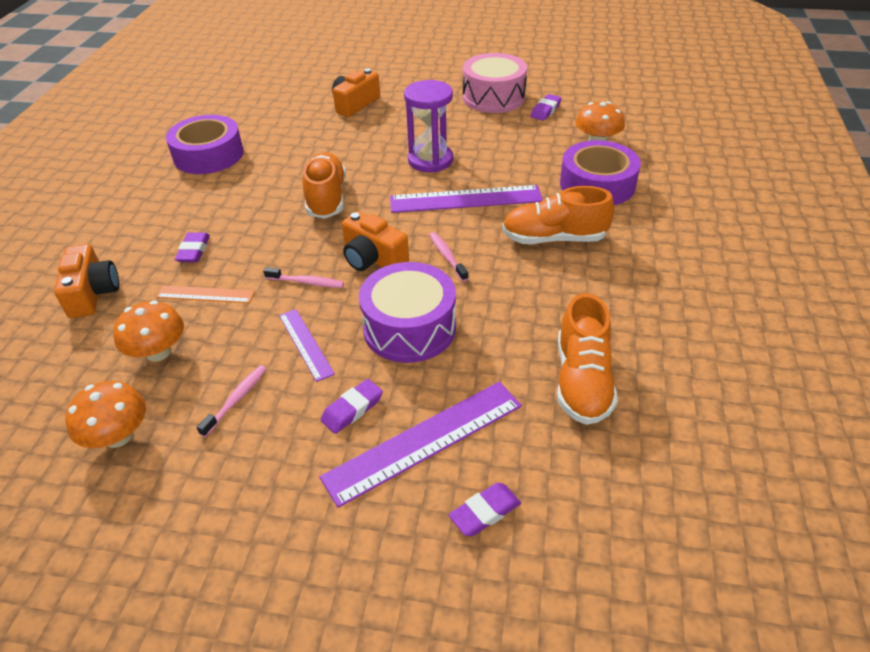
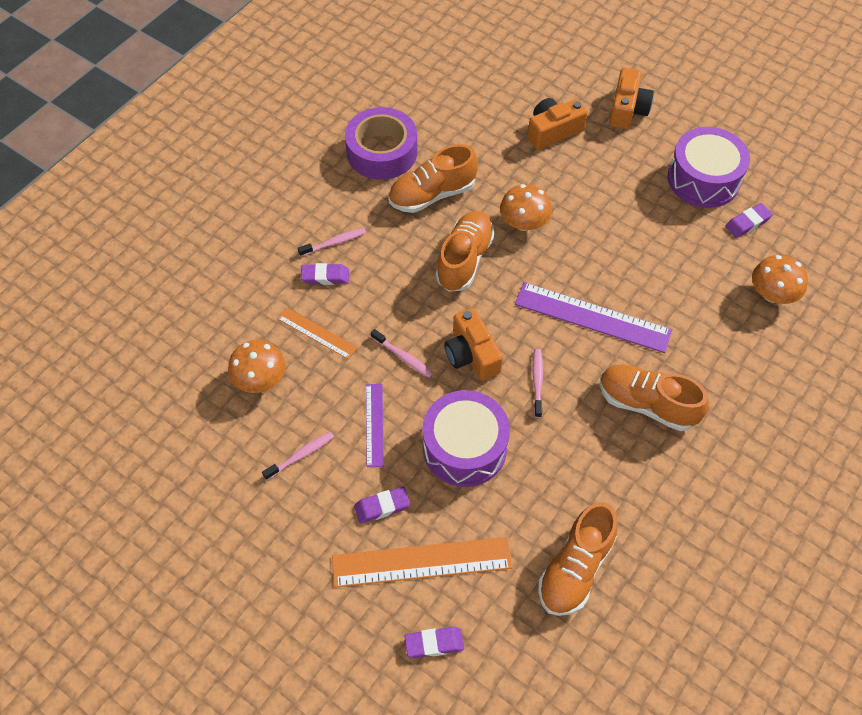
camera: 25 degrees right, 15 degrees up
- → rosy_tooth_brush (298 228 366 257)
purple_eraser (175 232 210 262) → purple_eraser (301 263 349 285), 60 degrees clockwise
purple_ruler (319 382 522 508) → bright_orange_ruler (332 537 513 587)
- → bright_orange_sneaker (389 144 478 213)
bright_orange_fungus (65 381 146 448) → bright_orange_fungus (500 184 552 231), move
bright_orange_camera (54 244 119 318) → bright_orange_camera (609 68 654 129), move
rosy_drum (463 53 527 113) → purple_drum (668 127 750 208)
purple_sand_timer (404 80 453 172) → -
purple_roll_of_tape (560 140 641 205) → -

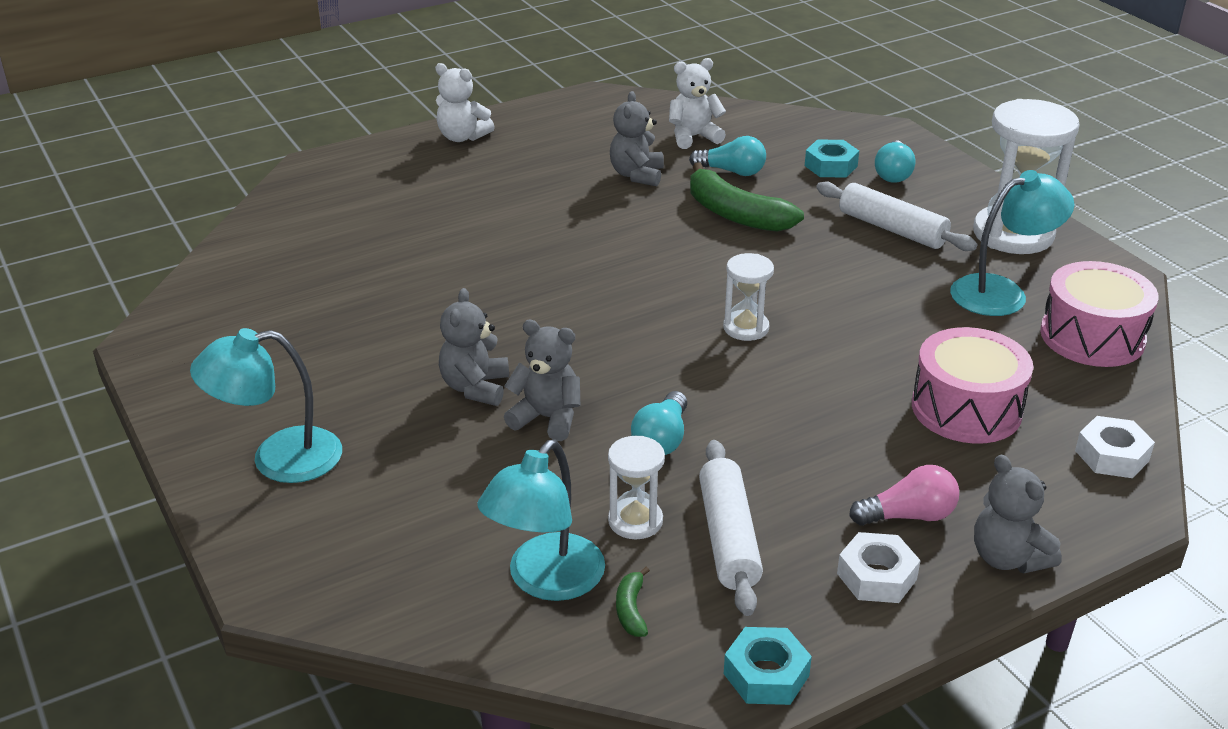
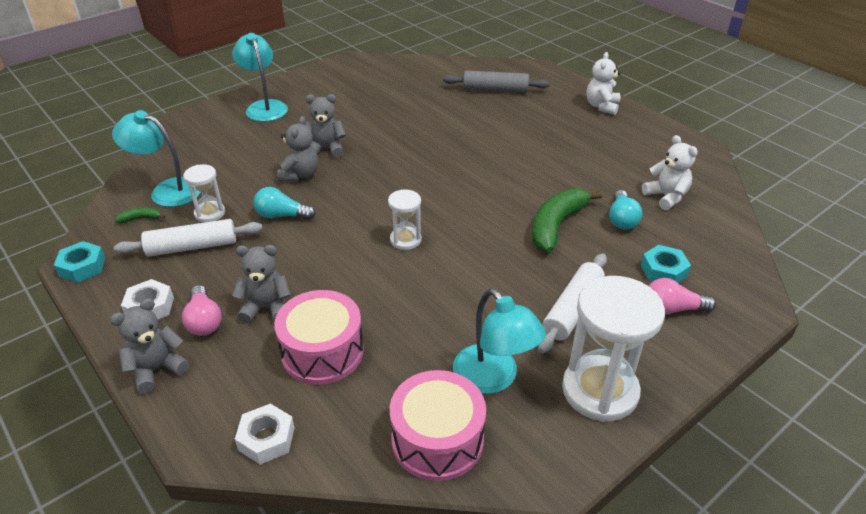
camera: 80 degrees right, 5 degrees up
gray_stuffed_bear (610 91 664 186) → gray_stuffed_bear (232 245 291 324), move
- → gray_rolling_pin (443 71 550 93)
teal_light_bulb (875 140 915 183) → rosy_light_bulb (649 278 716 314)

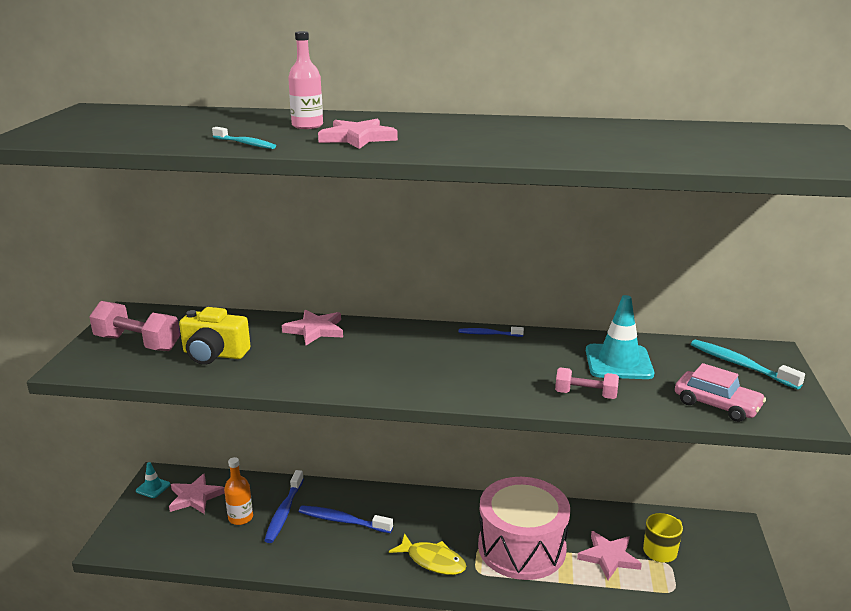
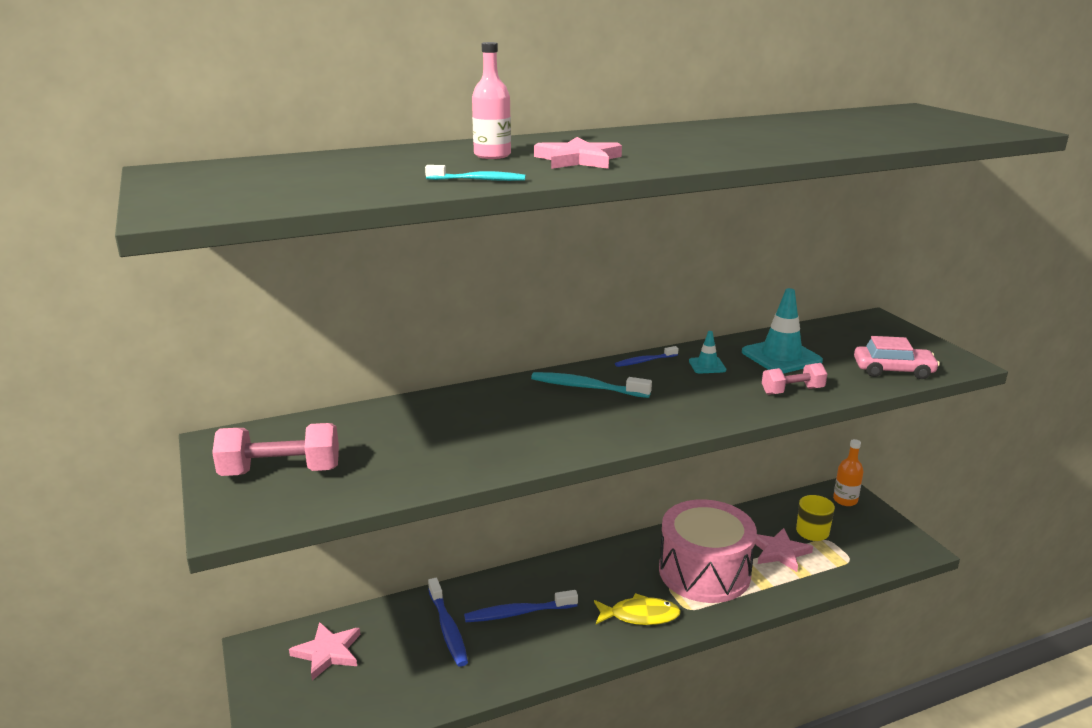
camera: 30 degrees left, 0 degrees up
teal_tooth_brush (691 340 805 389) → teal_tooth_brush (531 372 652 398), move
teal_traffic_cone (136 462 170 498) → teal_traffic_cone (689 331 726 374), move
bright_orange_bottle (224 457 253 525) → bright_orange_bottle (833 439 864 506), move
yellow_camera (179 307 250 365) → -
rosy_star (282 310 343 345) → -

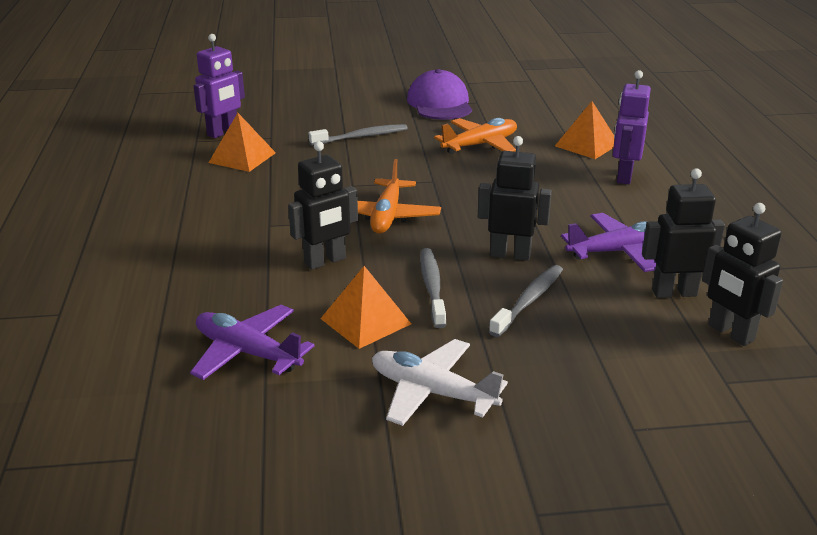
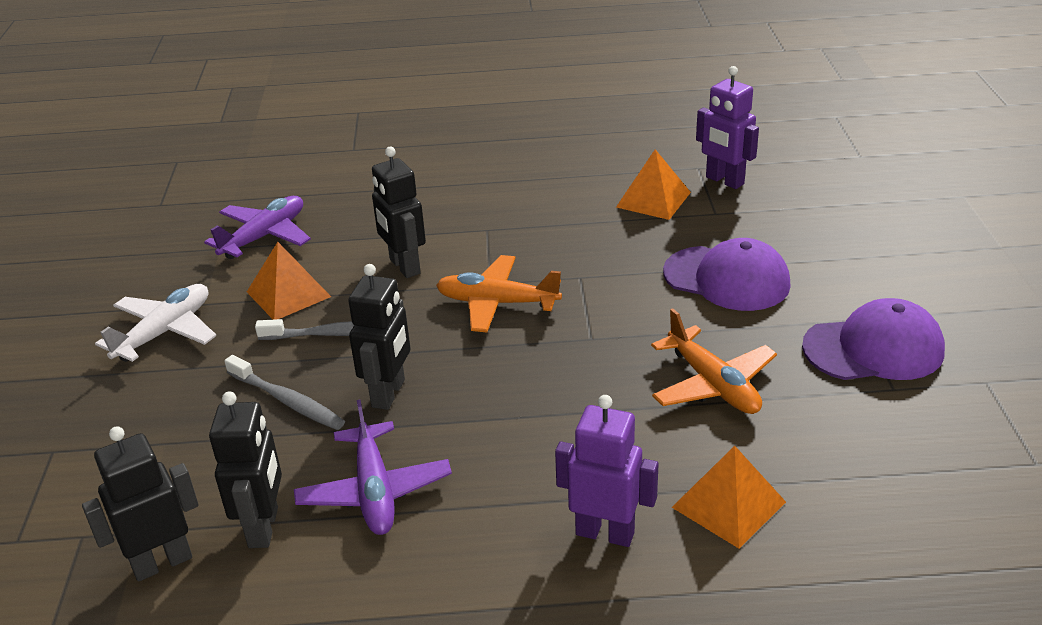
camera: 95 degrees right, 5 degrees up
gray_tooth_brush (309 124 408 145) → purple_baseball_cap (663 238 791 311)

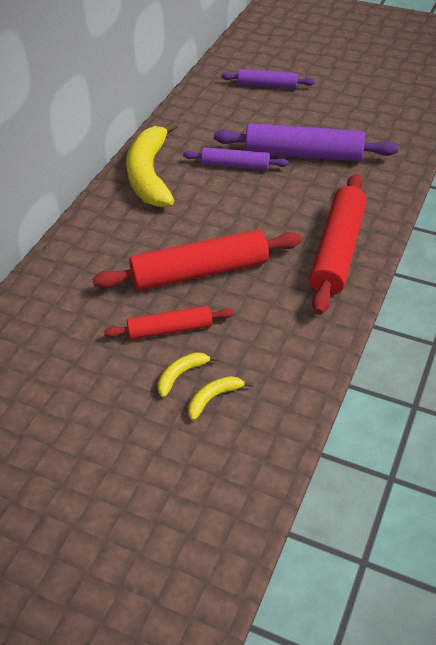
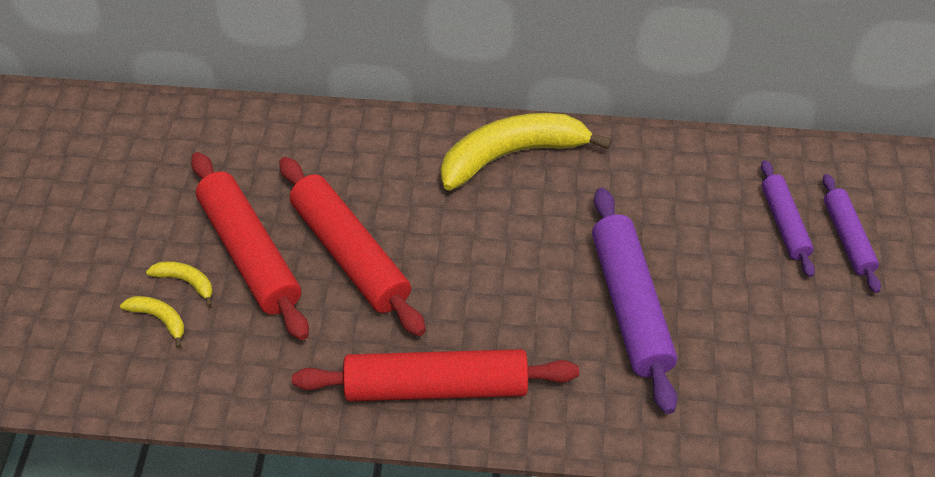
camera: 70 degrees right, 5 degrees up
scarlet_rolling_pin (104 306 234 340) → scarlet_rolling_pin (191 152 309 340), x1.74
purple_rolling_pin (183 147 289 170) → purple_rolling_pin (823 174 881 293), move

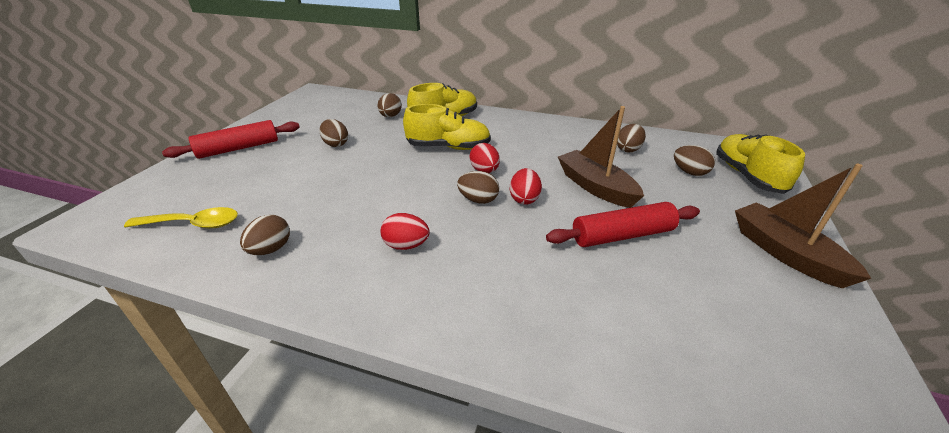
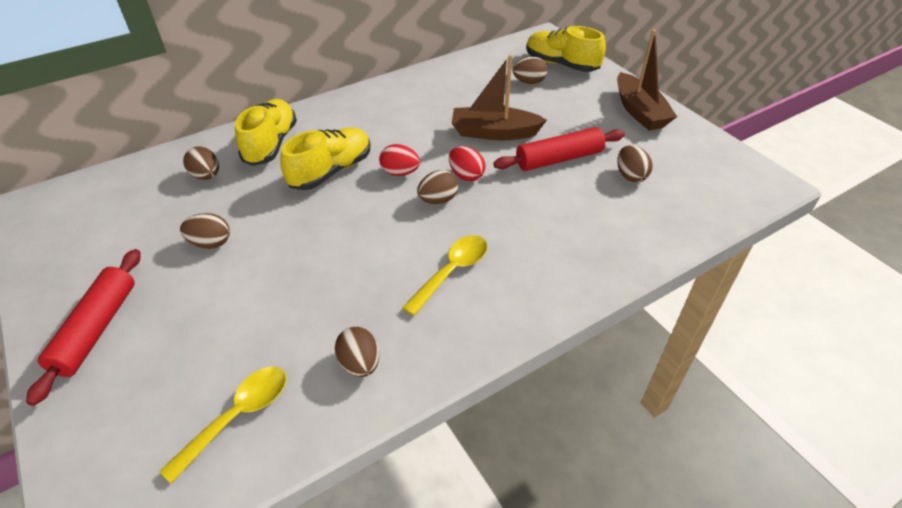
camera: 50 degrees left, 10 degrees up
scarlet_toy_egg (380 213 430 250) → yellow_spoon (402 235 487 316)
scarlet_rolling_pin (546 202 700 247) → scarlet_rolling_pin (493 127 625 171), 45 degrees clockwise
russet_toy_boat (735 164 872 288) → russet_toy_boat (617 29 677 131), 120 degrees counterclockwise
russet_toy_egg (617 124 646 152) → russet_toy_egg (617 145 653 182), move

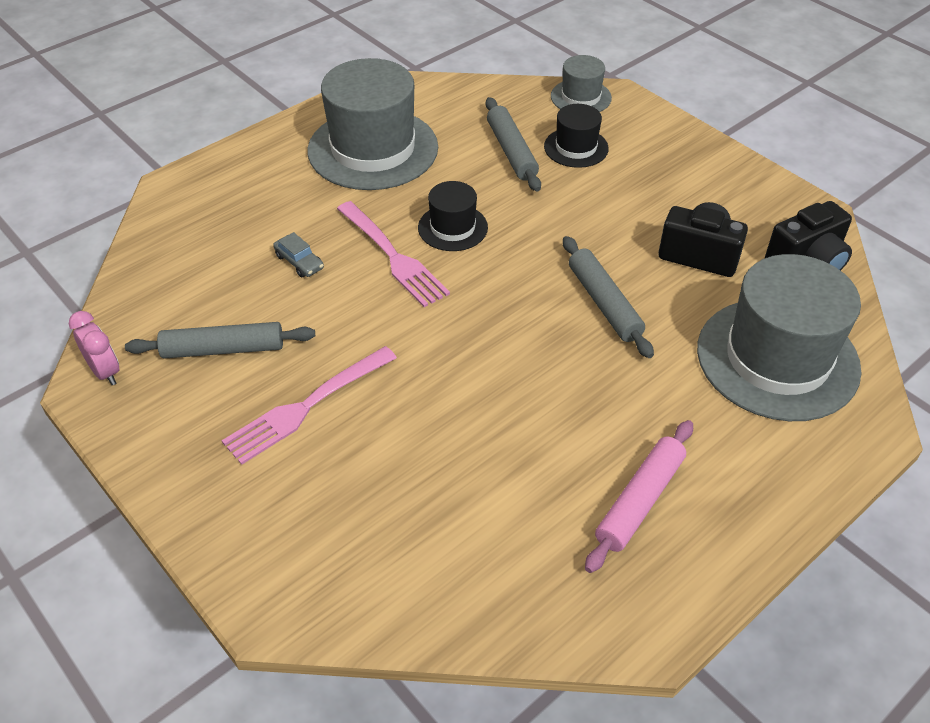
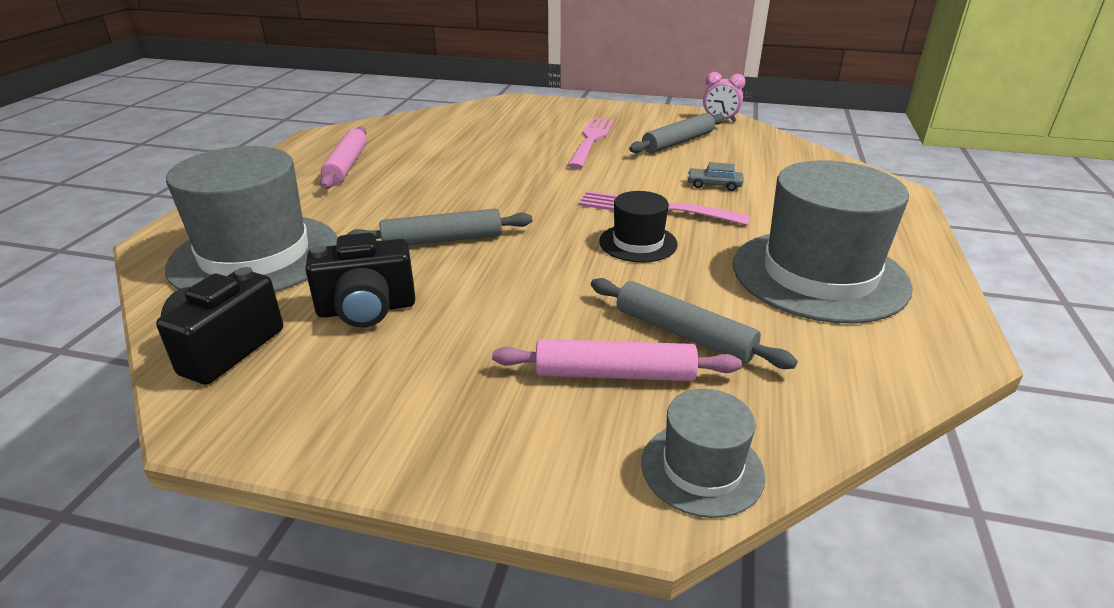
camera: 145 degrees right, 15 degrees down
gray_rolling_pin (563 236 654 358) → gray_rolling_pin (346 209 532 245), 45 degrees counterclockwise
ebony_hat (544 104 609 168) → rosy_rolling_pin (492 339 742 381)

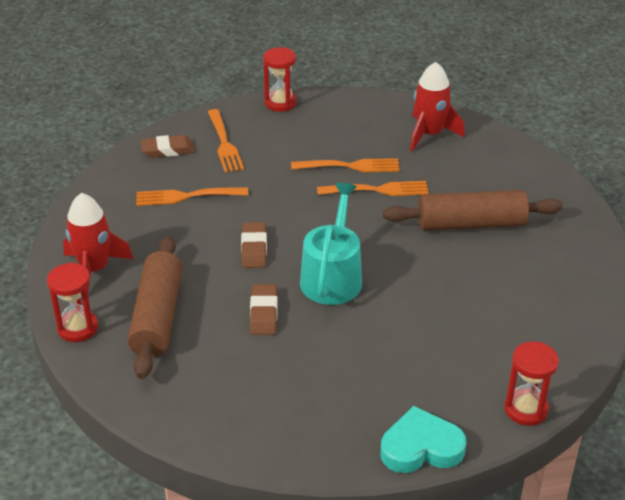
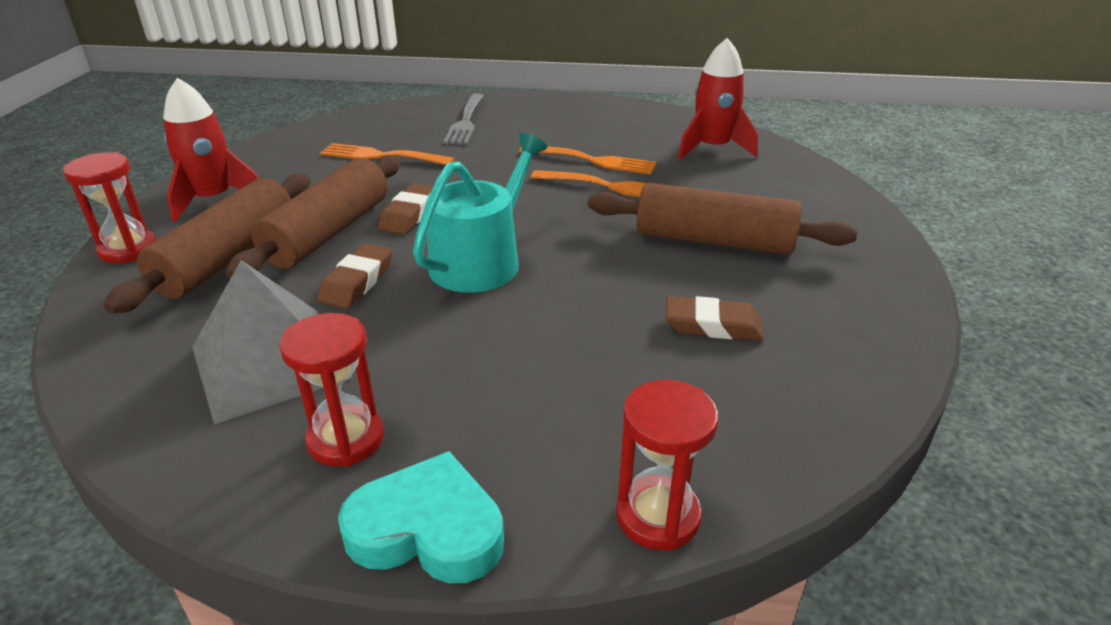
camera: 20 degrees right, 5 degrees down
- → gray_solid_pyramid (192 260 353 424)
- → russet_rolling_pin (226 155 400 279)
scarlet_sand_timer (263 47 296 112) → scarlet_sand_timer (279 313 384 467), move
bright_orange_dinner_fork (208 109 244 173) → gray_dinner_fork (443 94 483 145)
russet_eraser (141 135 195 158) → russet_eraser (666 296 763 341), move

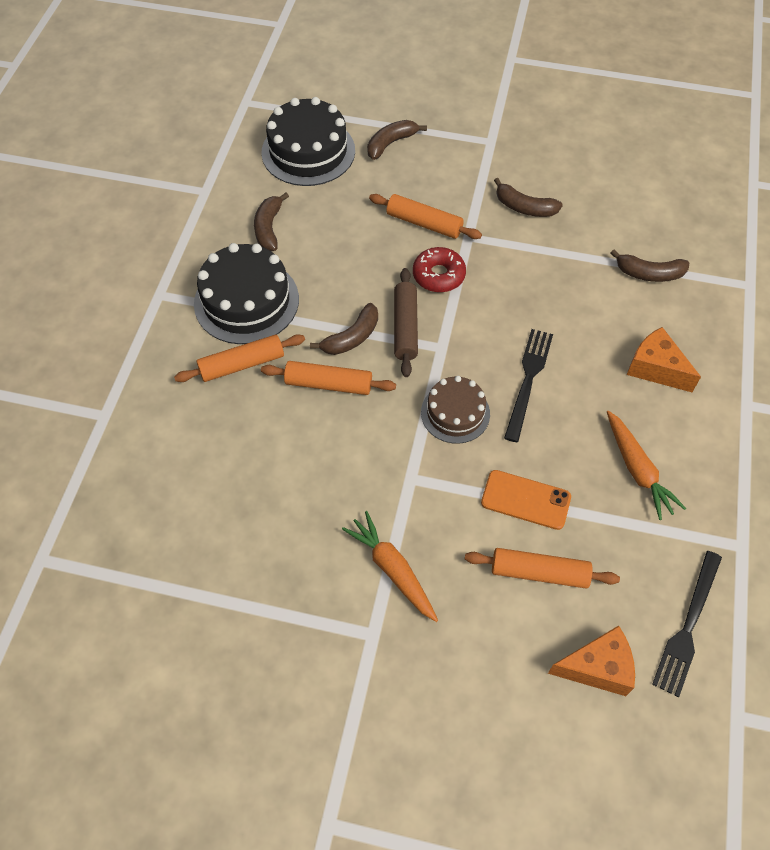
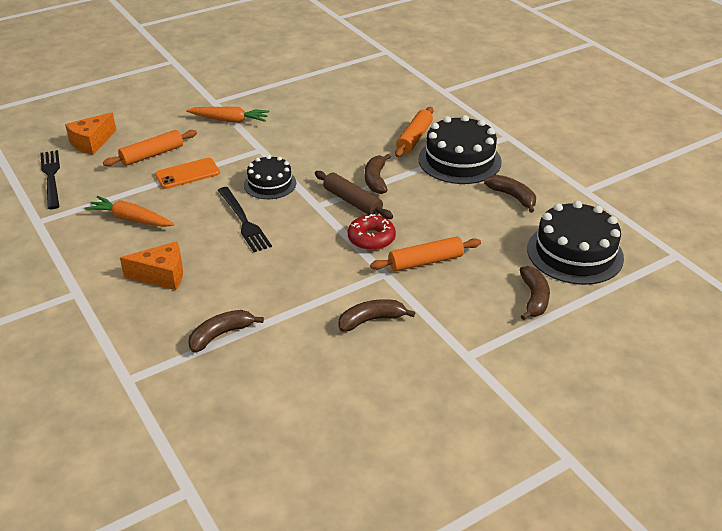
camera: 135 degrees right, 20 degrees down
russet_gateau (421 376 490 444) → ebony_gateau (244 155 296 199)
bright_orange_rolling_pin (261 361 396 395) → -

